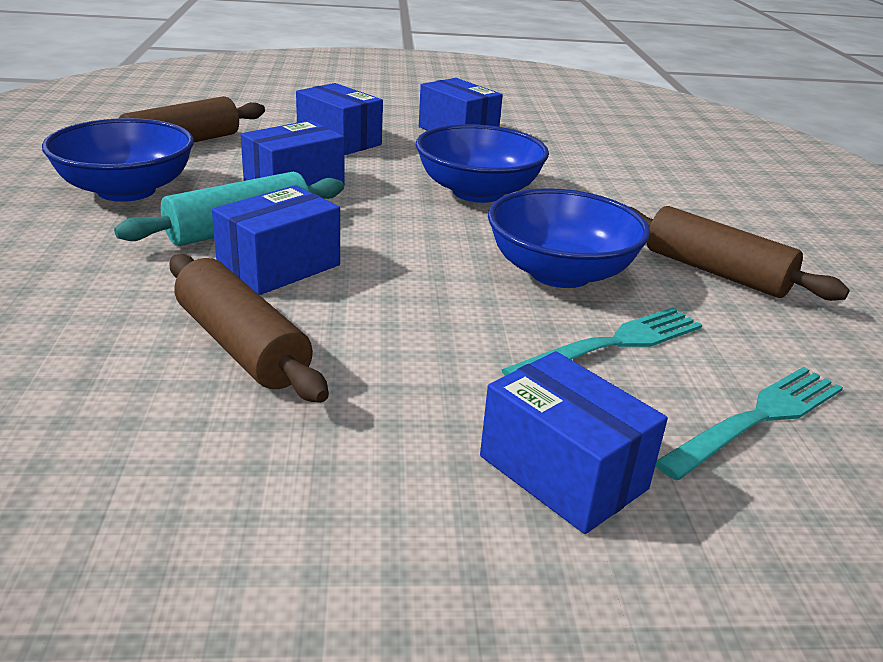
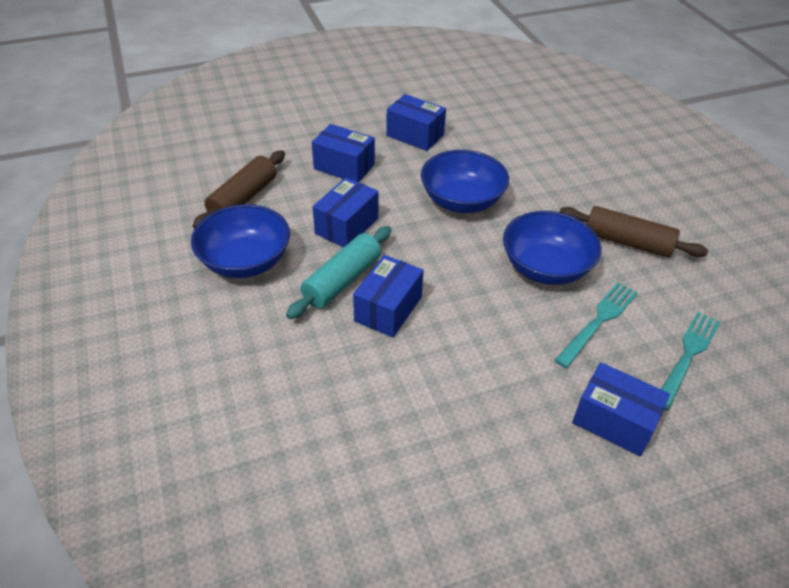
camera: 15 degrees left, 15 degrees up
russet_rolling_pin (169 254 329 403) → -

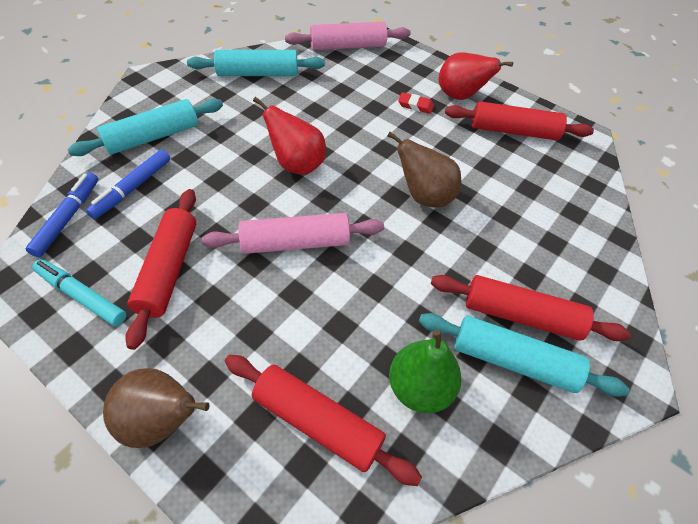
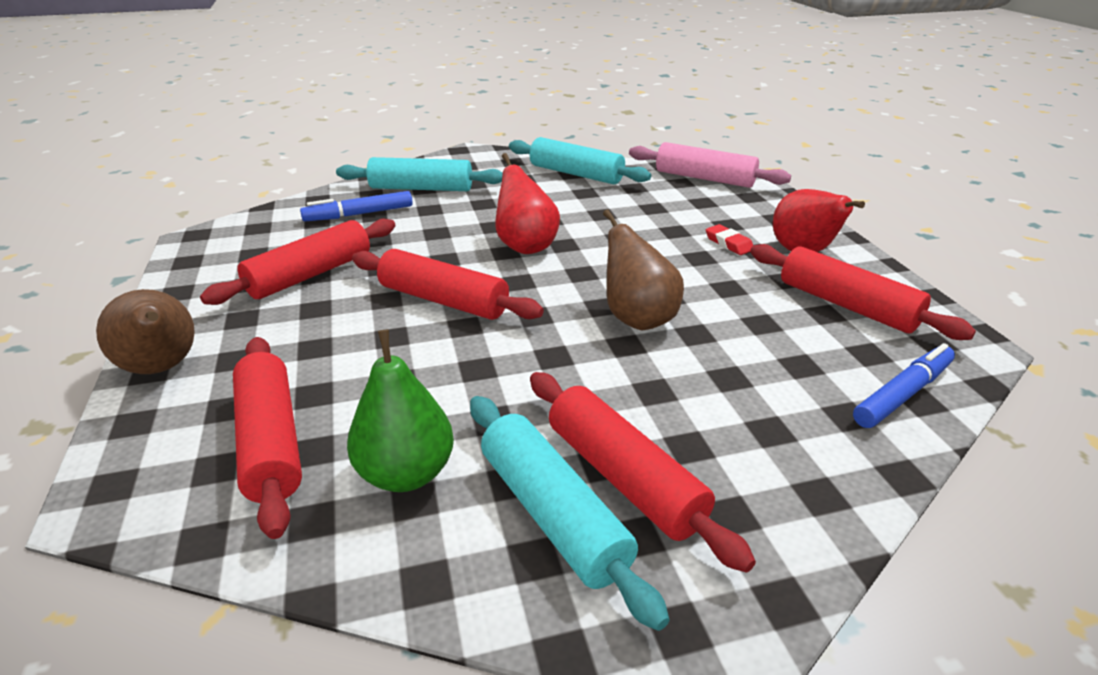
camera: 40 degrees right, 20 degrees down
rosy_rolling_pin (202 213 384 254) → scarlet_rolling_pin (352 249 544 320)
blue_marker (25 172 98 257) → blue_marker (853 343 955 428), move
teal_marker (32 259 127 326) → -

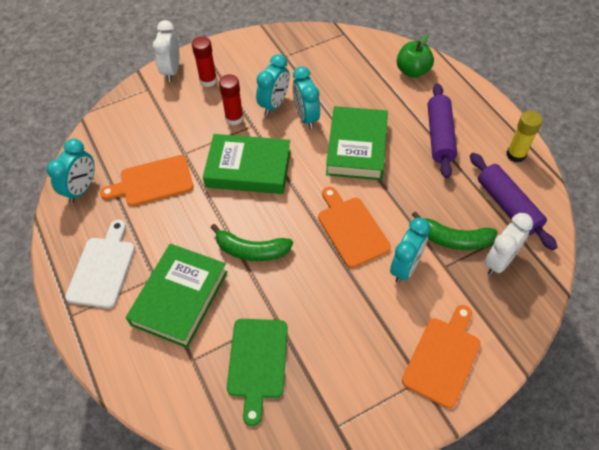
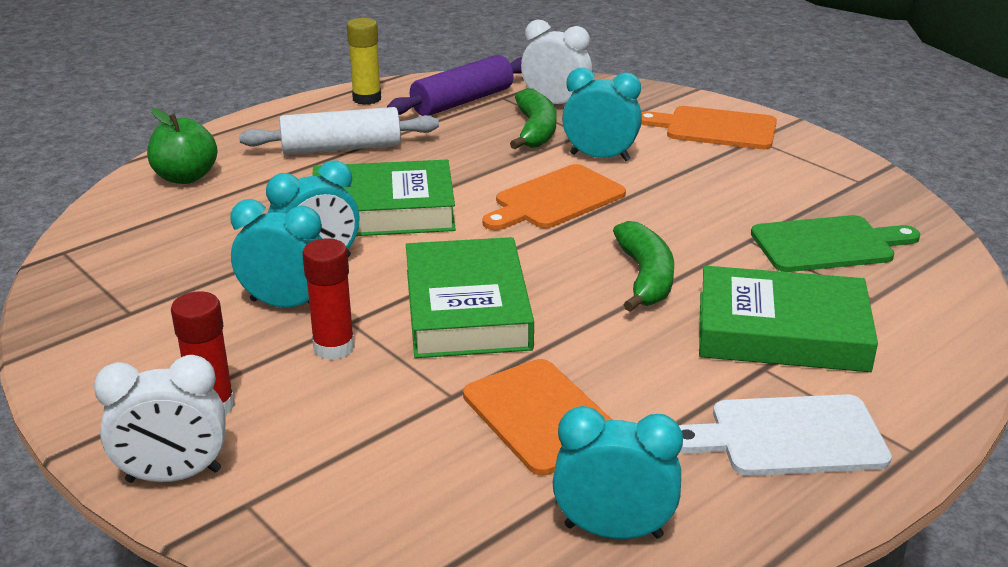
camera: 105 degrees left, 25 degrees down
purple_rolling_pin (428 83 457 178) → white_rolling_pin (239 107 439 155)

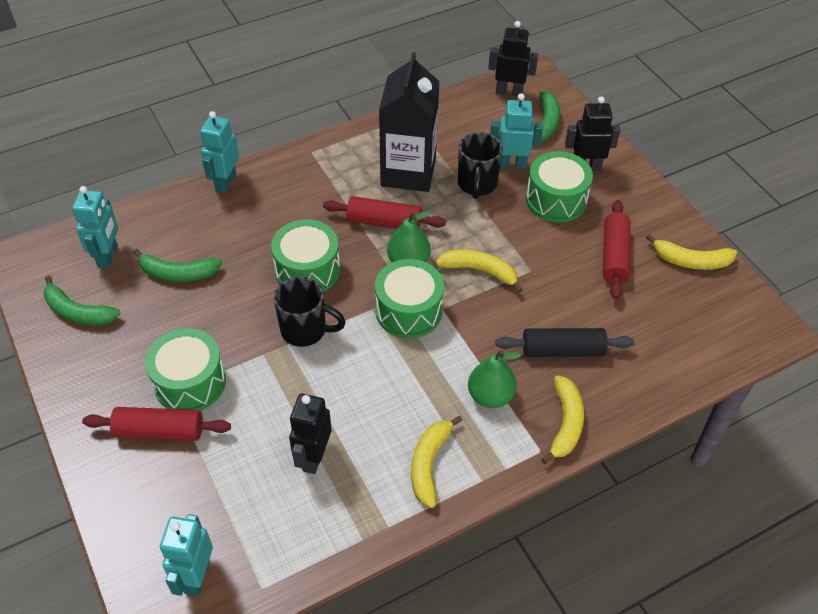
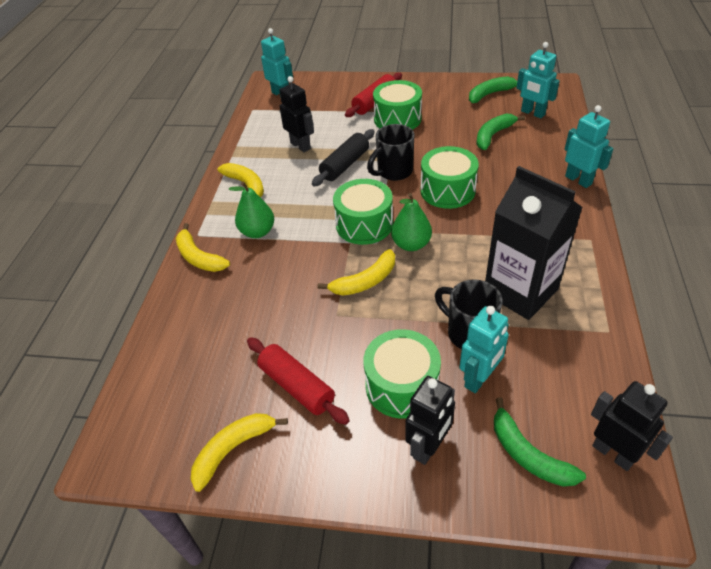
camera: 130 degrees right, 5 degrees down
ebony_rolling_pin (495 328 634 357) → ebony_rolling_pin (312 129 375 187), move
ebony_toy_robot (488 21 538 97) → ebony_toy_robot (591 381 673 471), 90 degrees counterclockwise
scarlet_rolling_pin (323 196 446 229) → -

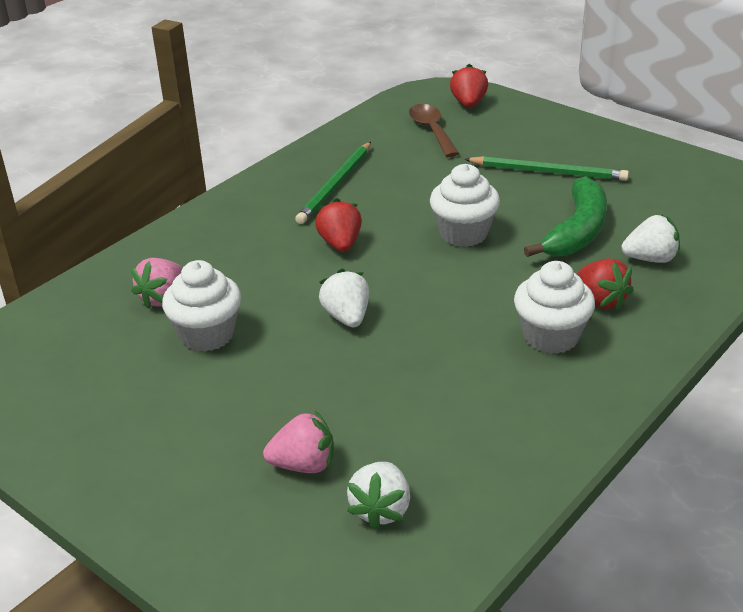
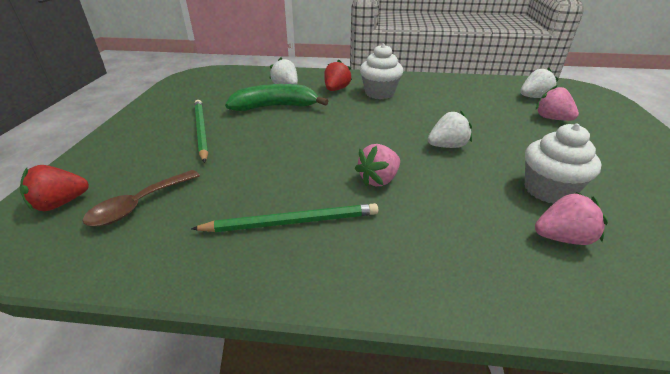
camera: 125 degrees left, 0 degrees up
scarlet_berry (315 198 362 252) → rosy_berry (355 144 400 186)
white_berry (319 269 369 327) → white_berry (428 111 472 148), 150 degrees counterclockwise
white_muffin (430 164 500 247) → -

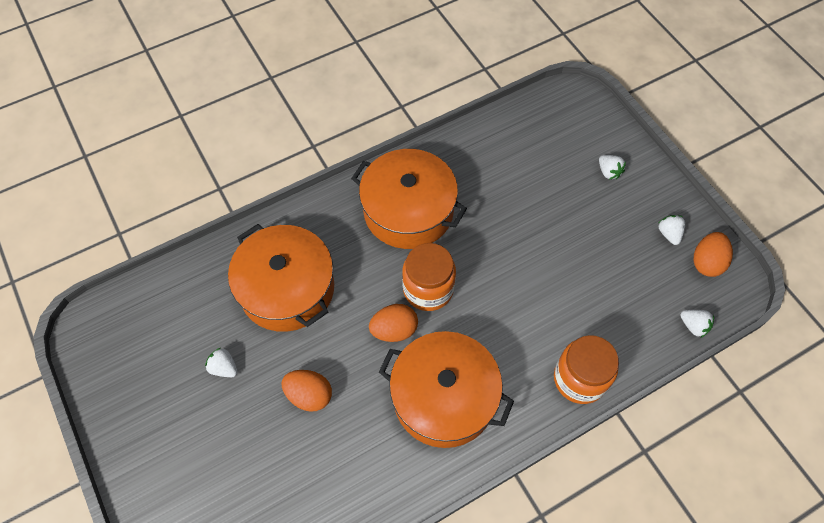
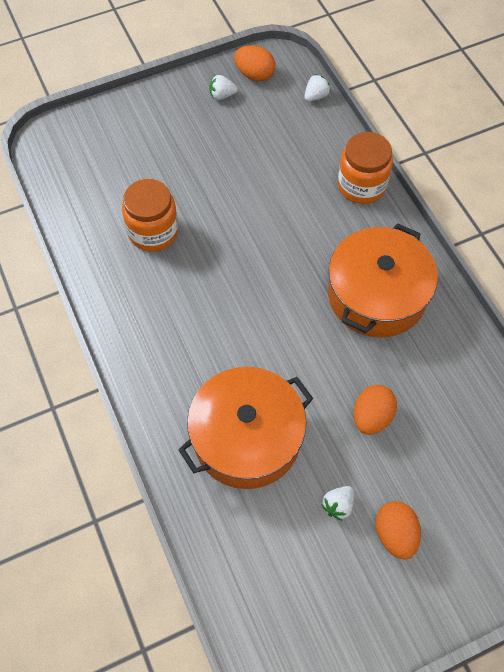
camera: 85 degrees left, 0 degrees up
bright_orange_preserve_jar (402 243 456 311) → bright_orange_preserve_jar (122 179 179 252), move
bright_orange_toy_egg (369 304 418 342) → bright_orange_toy_egg (375 501 421 560), move
bright_orange_stockpot (351 149 467 249) → -
white_berry (599 155 626 180) → -

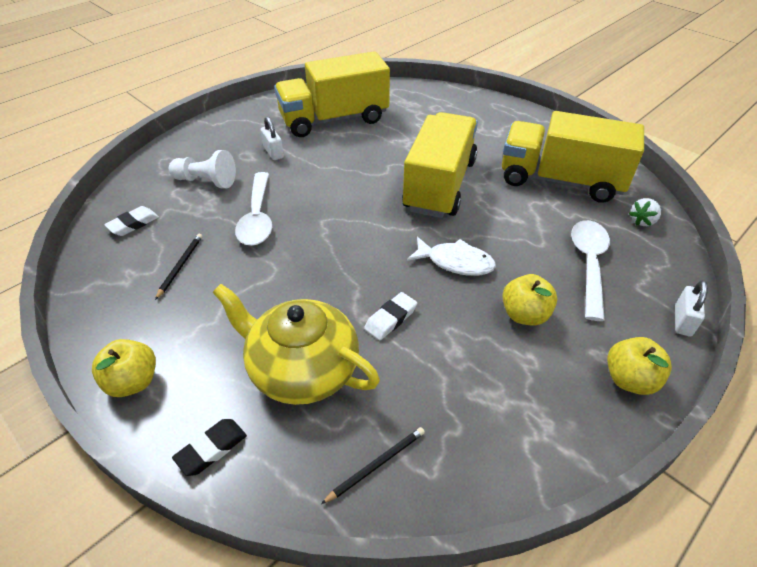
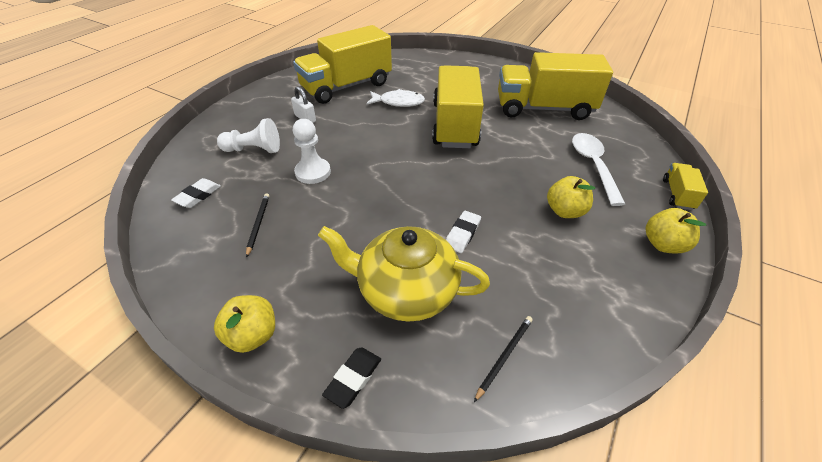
camera: 15 degrees left, 0 degrees up
white_spoon (235 172 272 246) → white_chess_pawn (293 119 331 184)
white_toy_fish (407 237 496 276) → white_toy_fish (366 89 425 107), move
white_lock (675 280 708 336) → yellow_truck (663 163 708 210)
white_berry (629 198 661 226) → -

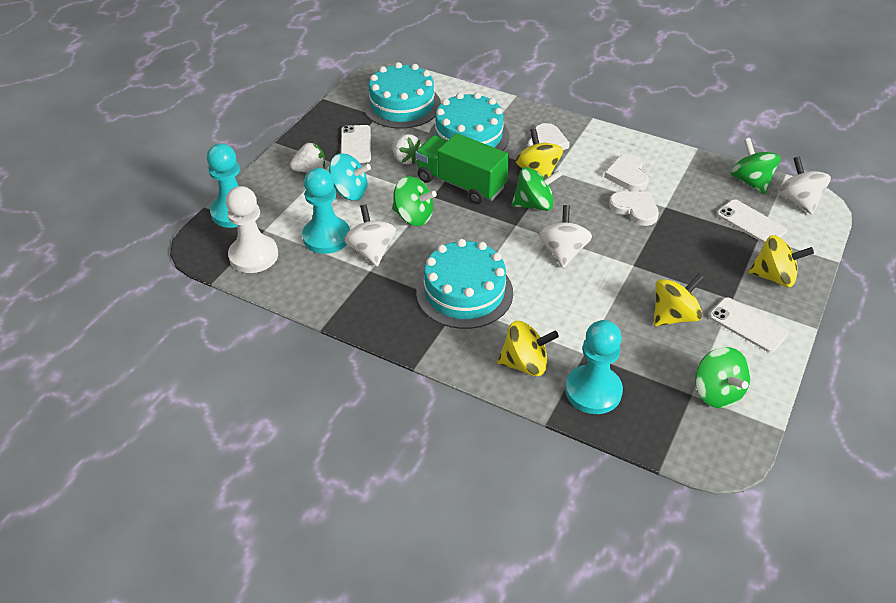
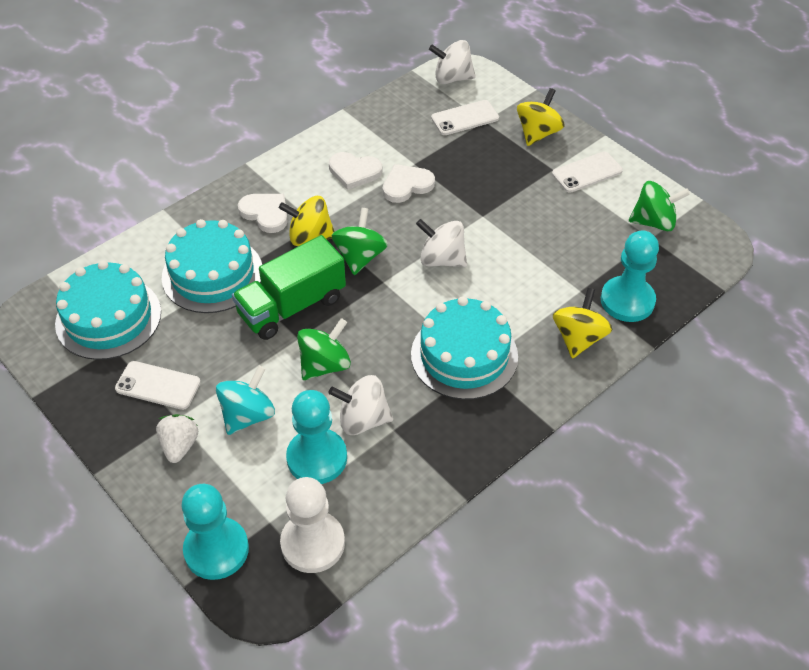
camera: 70 degrees left, 5 degrees up
white_berry (392 134 421 164) → -
yellow_spinning_top (654 273 704 326) → -
emerald_spinning_top (731 138 781 194) → -

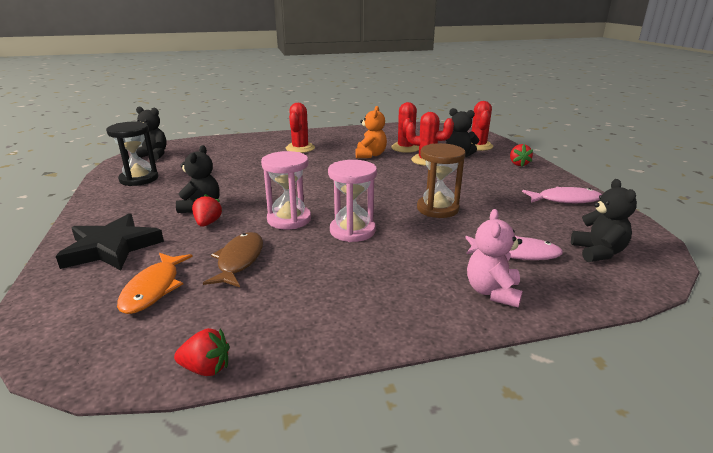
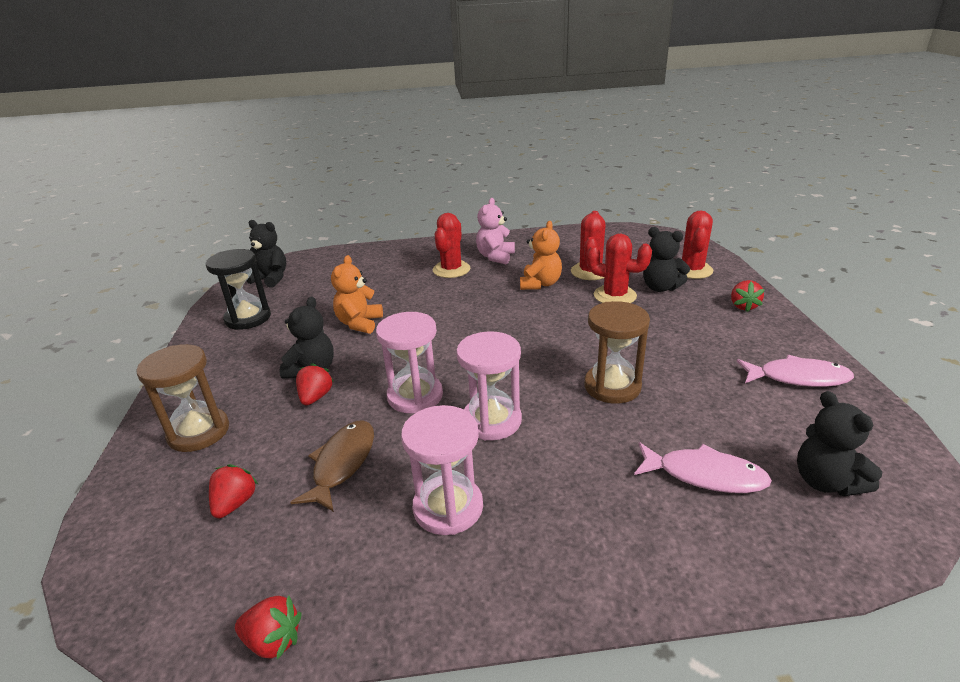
camera: 10 degrees right, 5 degrees up
ebony_star (56 213 164 270) → russet_sand_timer (136 344 229 452)
bright_orange_toy_fish (117 253 193 314) → scarlet_berry (209 464 258 518)
- → bright_orange_stuffed_bear (331 255 383 334)
- → rosy_sand_timer (401 405 483 535)
rosy_stuffed_bear (467 209 523 308) → rosy_stuffed_bear (476 198 515 264), move
ebony_stuffed_bear (571 179 637 262) → ebony_stuffed_bear (797 391 882 496), 150 degrees clockwise

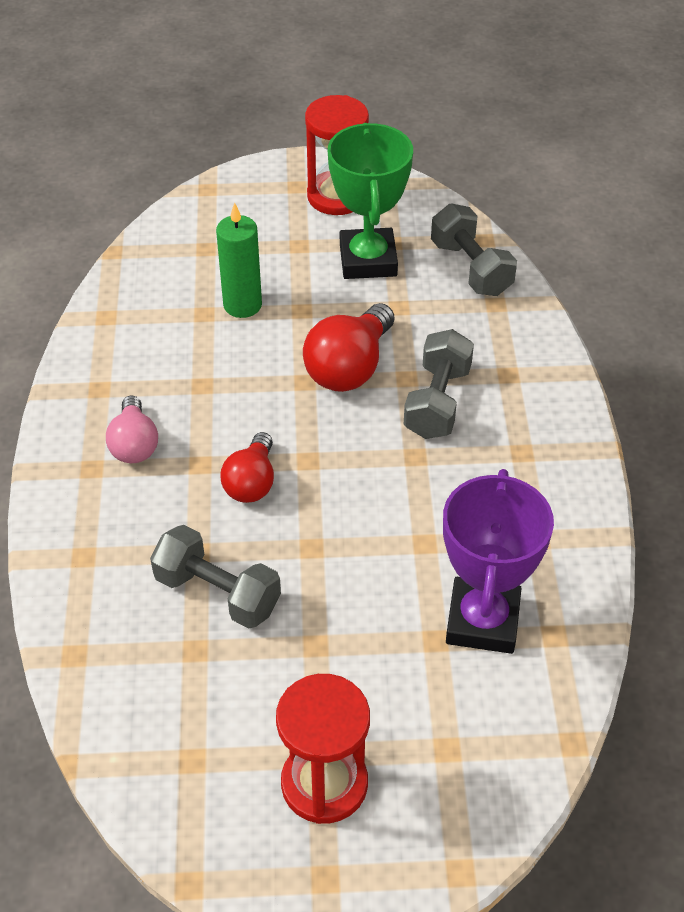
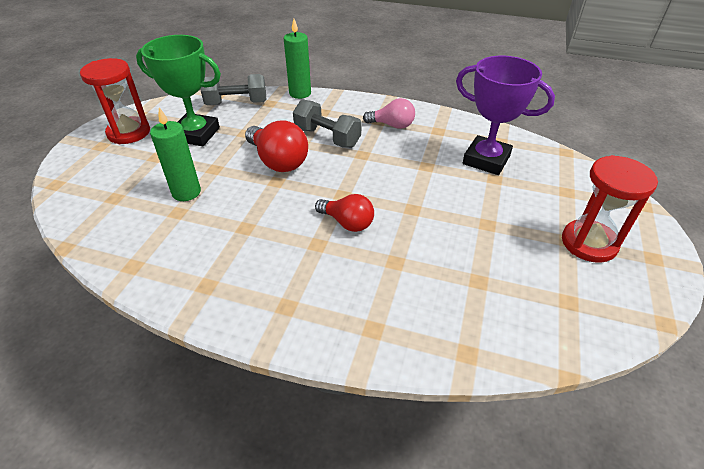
camera: 70 degrees left, 5 degrees down
- → emerald_wax_candle (284 19 311 99)
rosy_light_bulb (106 395 158 463) → rosy_light_bulb (363 98 415 129), move
gray_hand_weight (150 525 281 629) → -

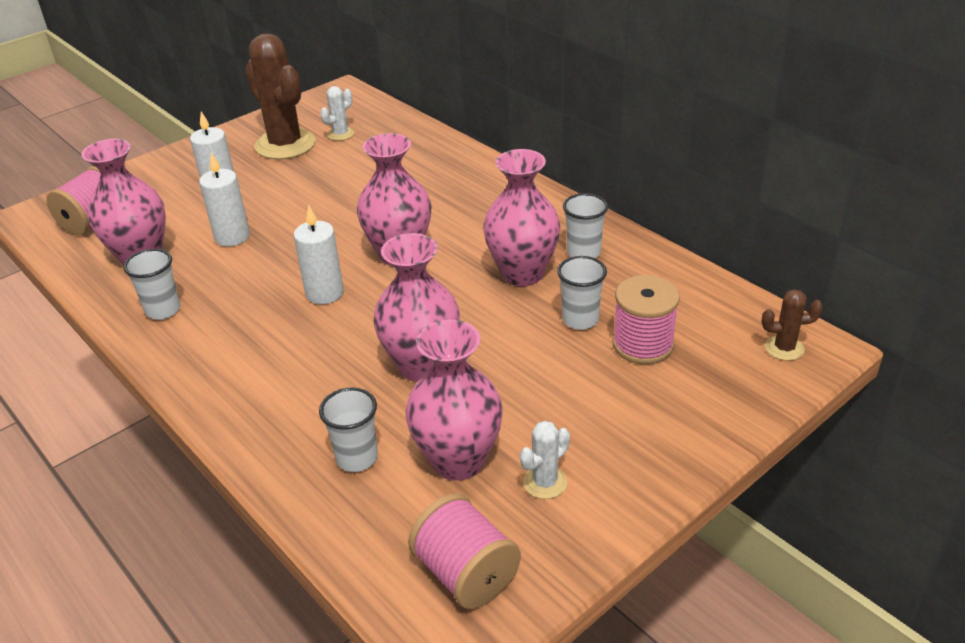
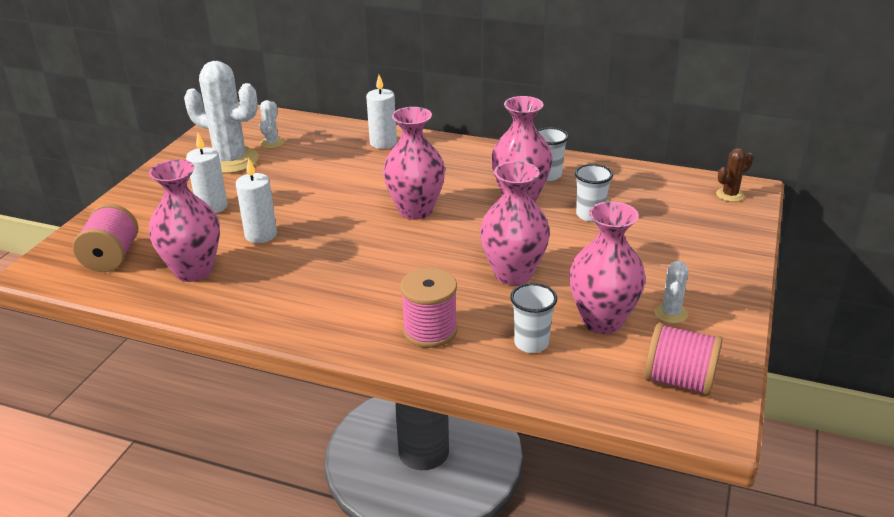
camera: 30 degrees left, 5 degrees down
russet_cactus (245 33 316 159) → white_cactus (184 61 259 174)
white_wax_candle (294 205 344 304) → white_wax_candle (366 75 397 149), move
rosy_reel_of_thread (612 275 680 364) → rosy_reel_of_thread (400 268 458 348), move
white_tumbler (123 249 180 320) → -

